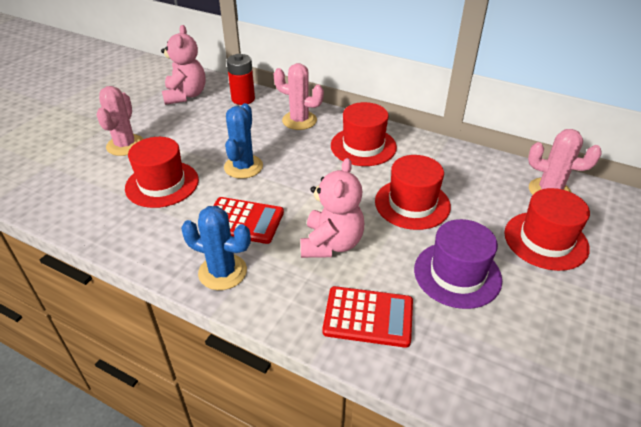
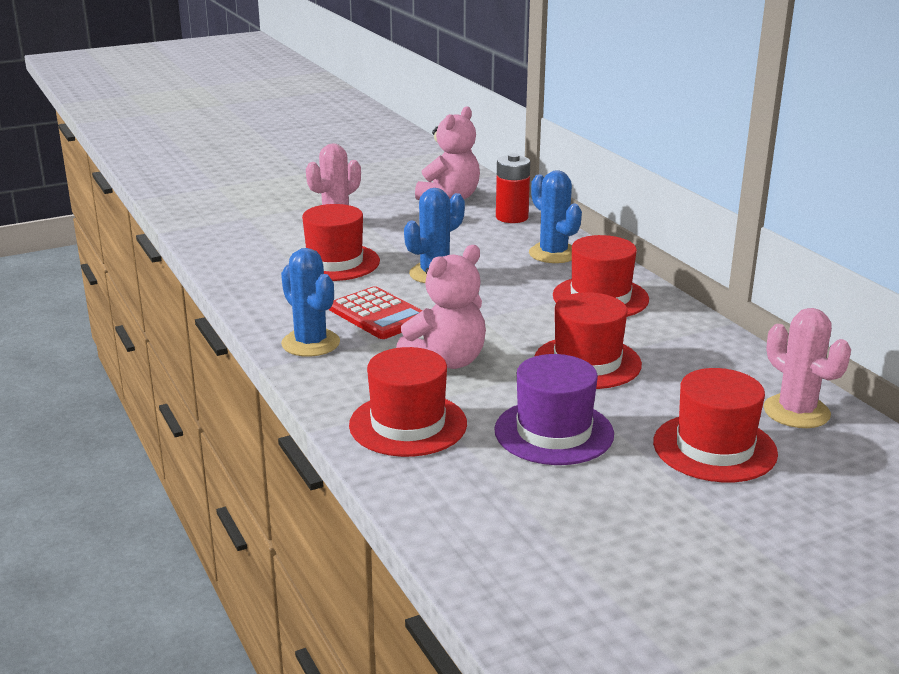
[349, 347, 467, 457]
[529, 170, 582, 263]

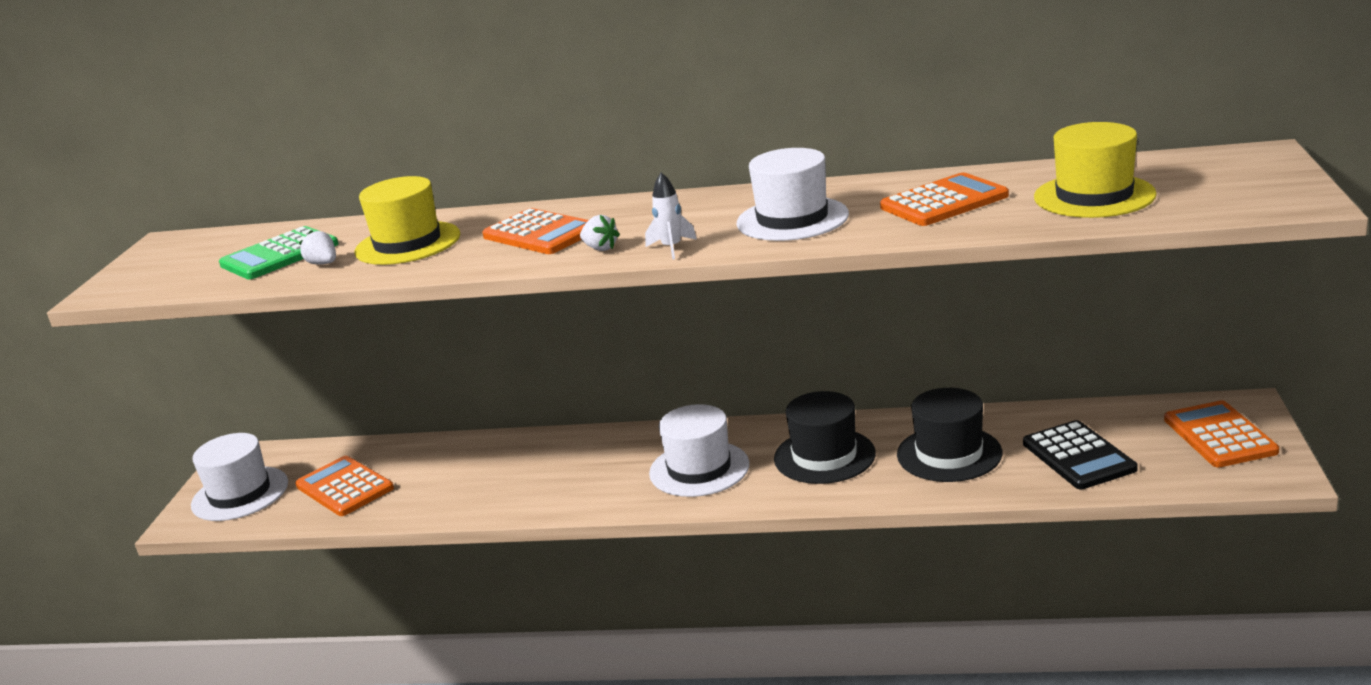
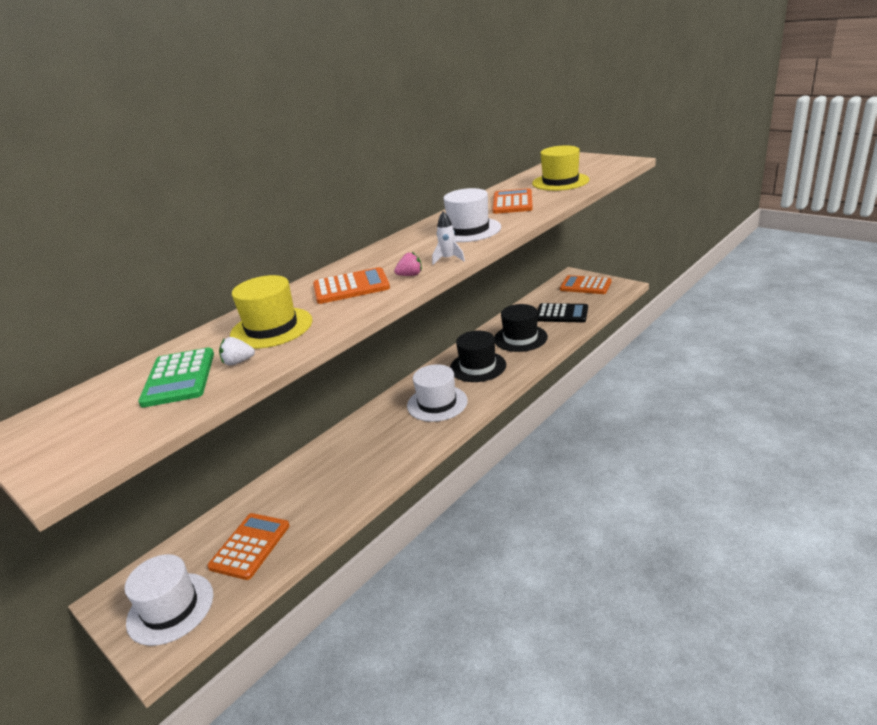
[394, 252, 422, 276]
[207, 513, 290, 580]

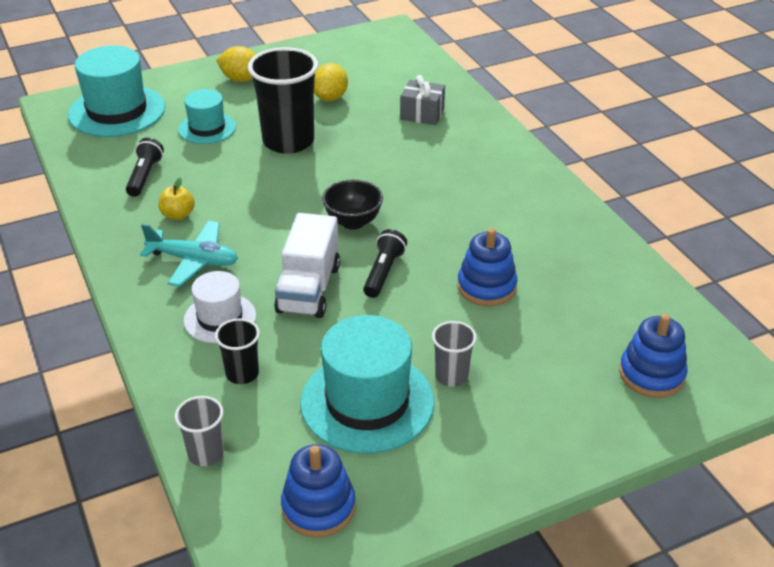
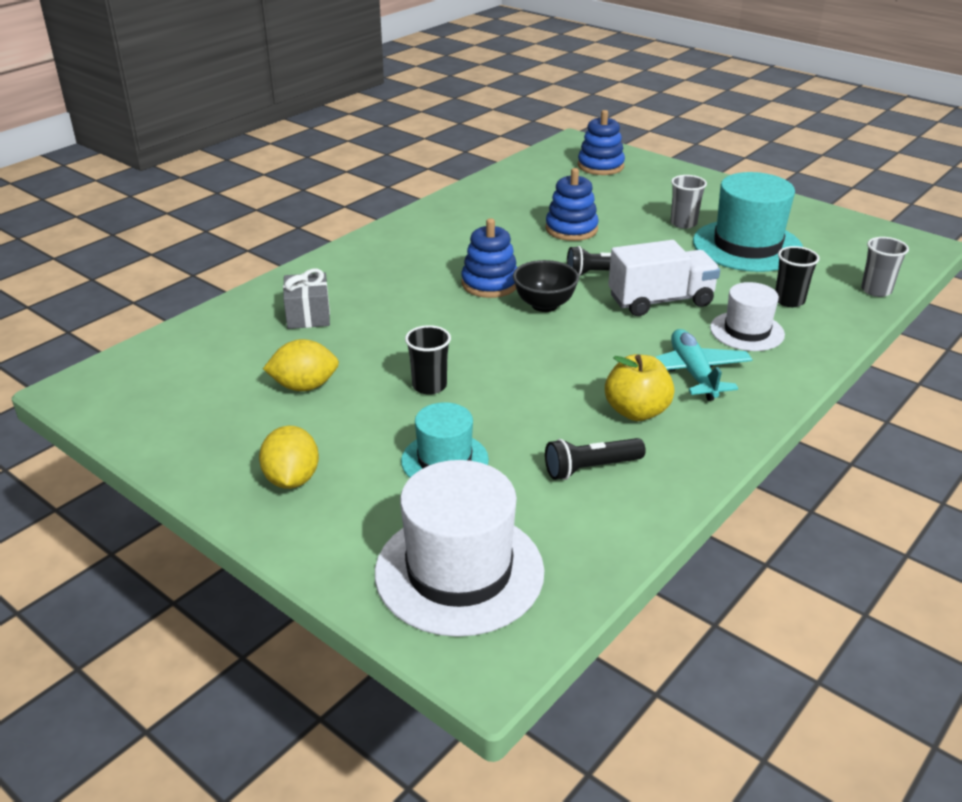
[461, 218, 517, 298]
[375, 460, 544, 637]
[605, 354, 675, 421]
[405, 325, 451, 395]

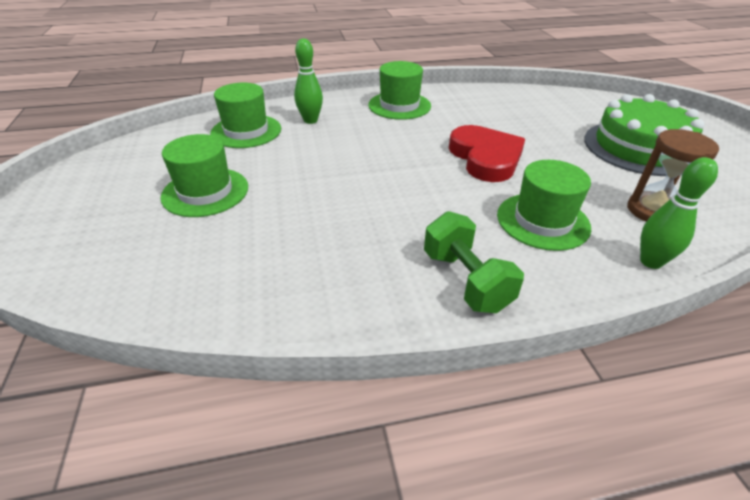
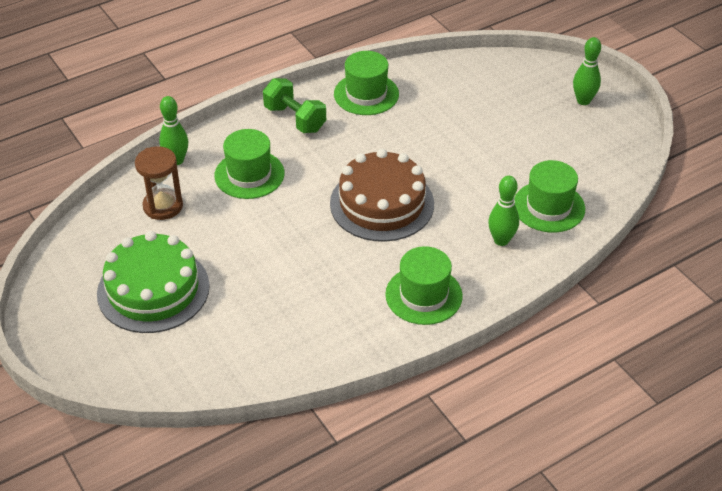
[449, 125, 525, 182] (first image)
[330, 149, 434, 242]
[573, 37, 601, 105]
[334, 51, 399, 115]

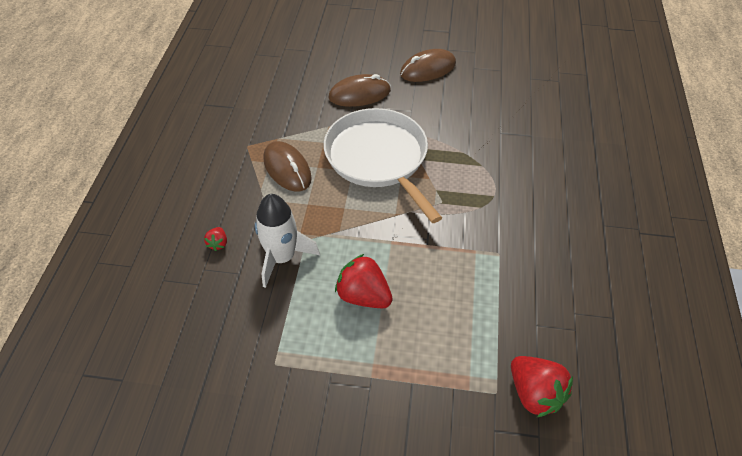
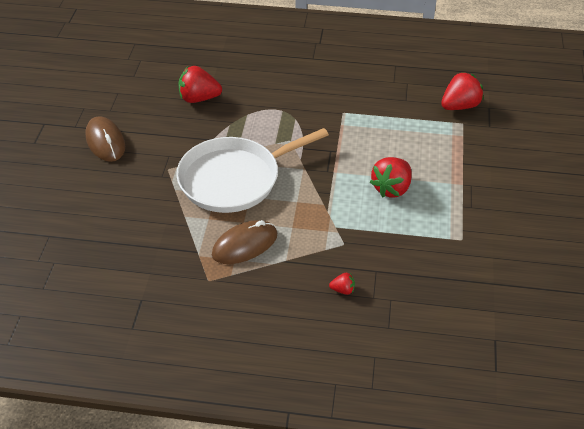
[255, 194, 320, 288] (first image)
[329, 74, 391, 107] (first image)
[178, 66, 222, 103]

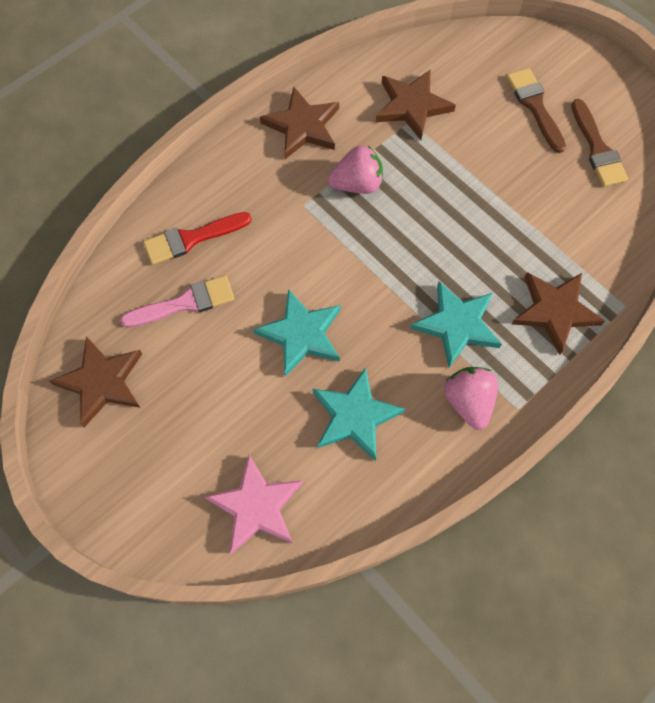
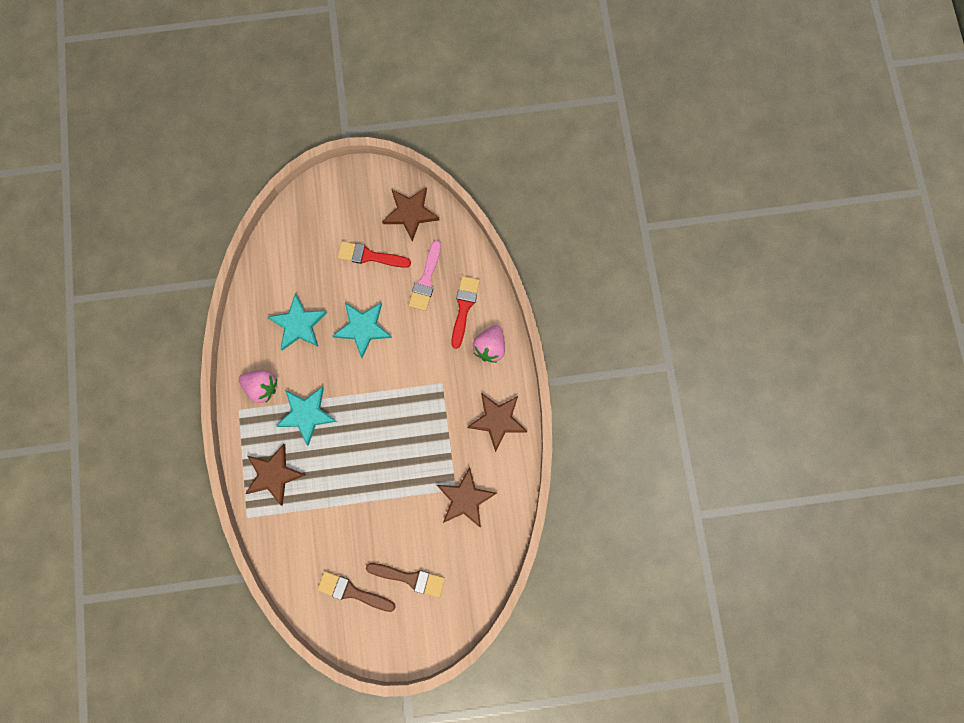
[205, 455, 303, 554] (first image)
[337, 241, 411, 268]
[472, 325, 505, 363]

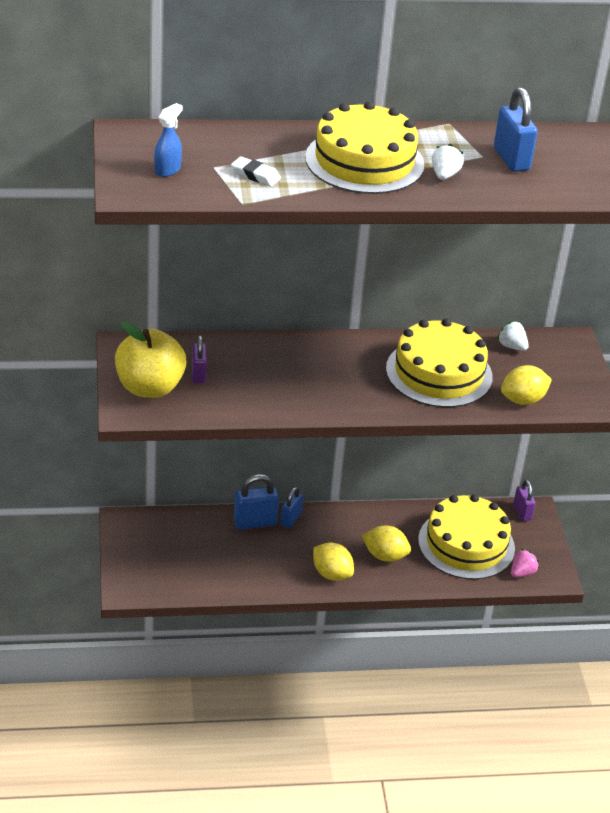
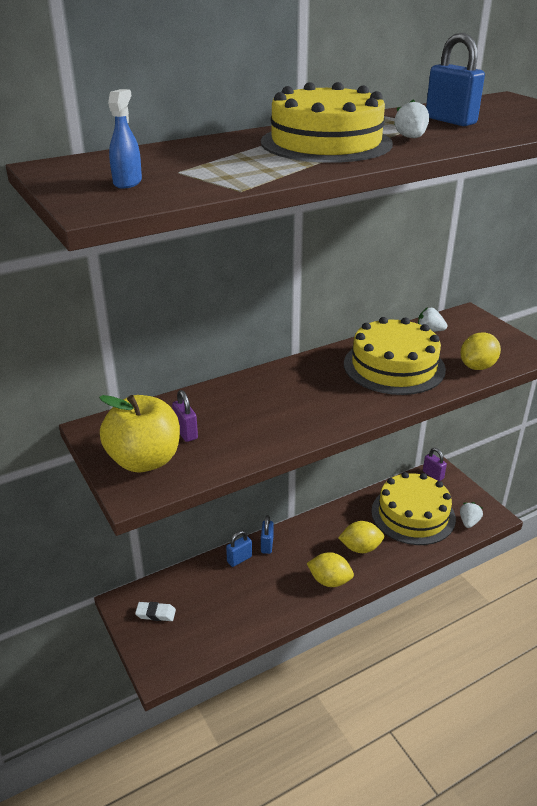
[135, 602, 176, 621]
[460, 502, 483, 528]
[226, 530, 252, 567]

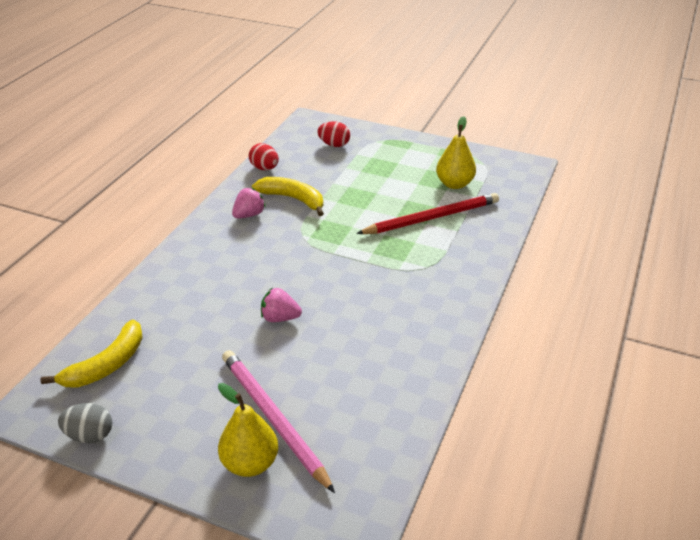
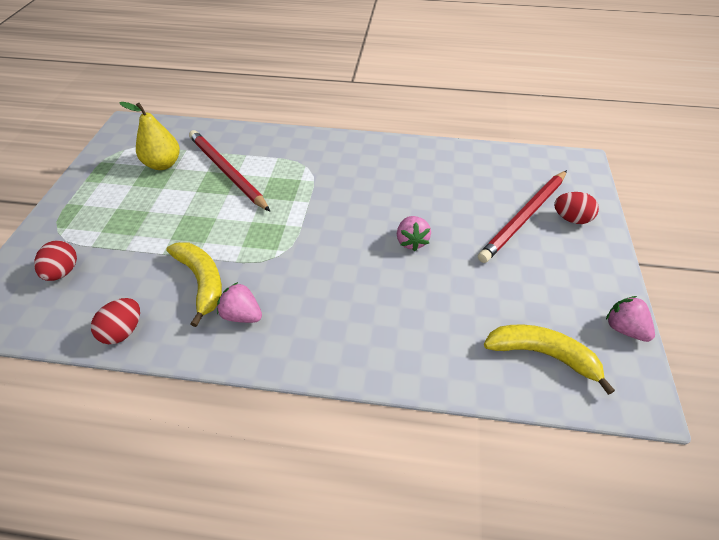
[606, 296, 655, 342]
[554, 192, 599, 224]
[478, 170, 567, 263]
[166, 242, 222, 327]

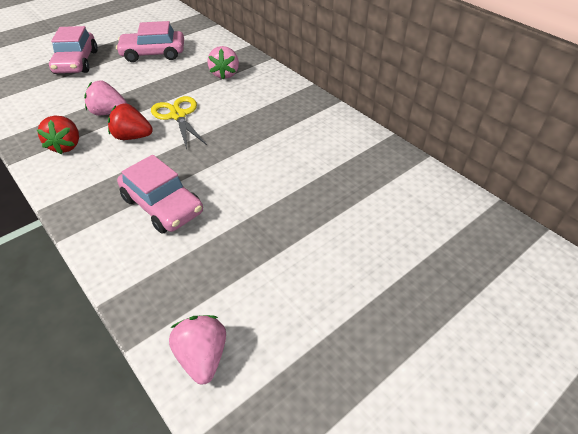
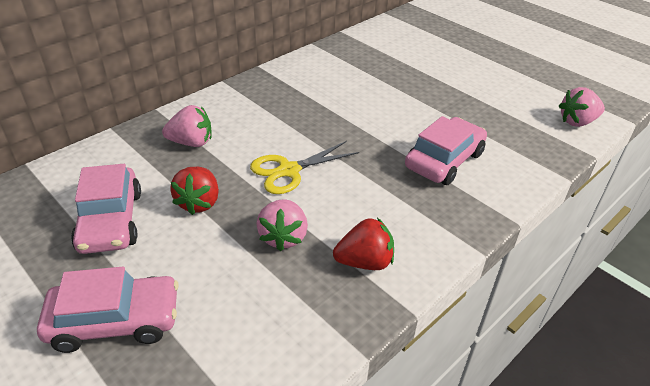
[170, 167, 219, 215]

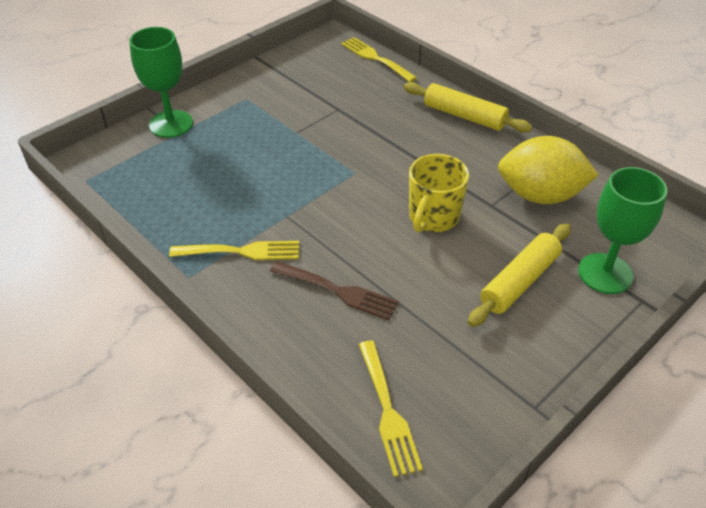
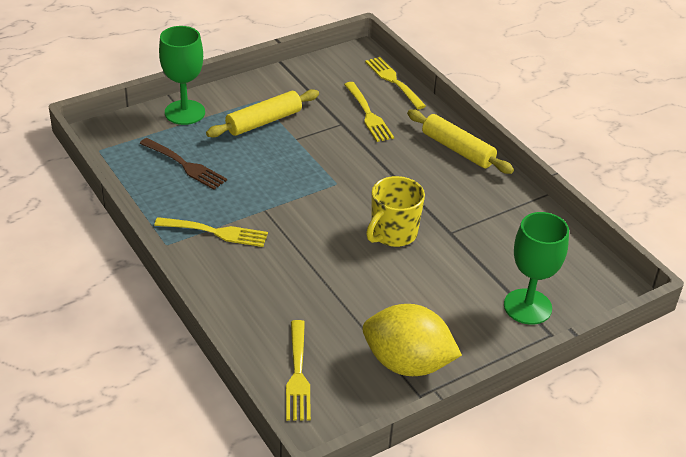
[344, 82, 394, 142]
[139, 138, 227, 190]
[206, 89, 319, 138]
[363, 304, 462, 376]

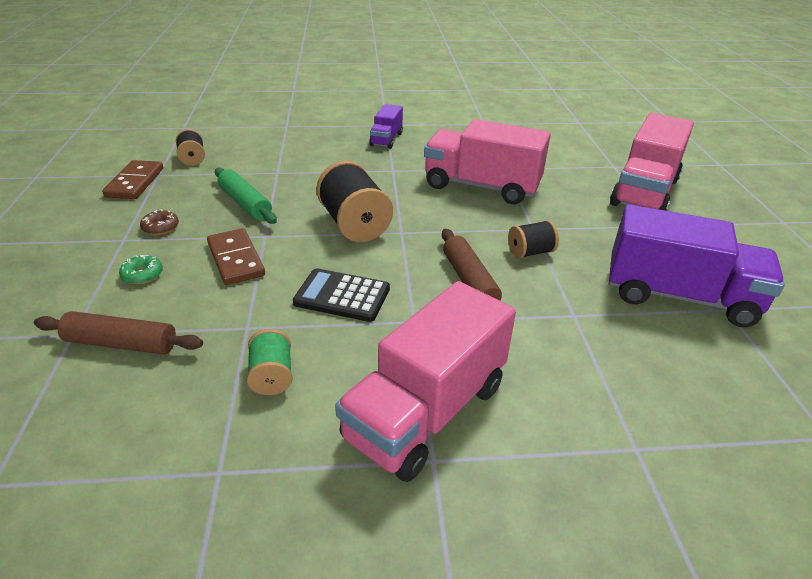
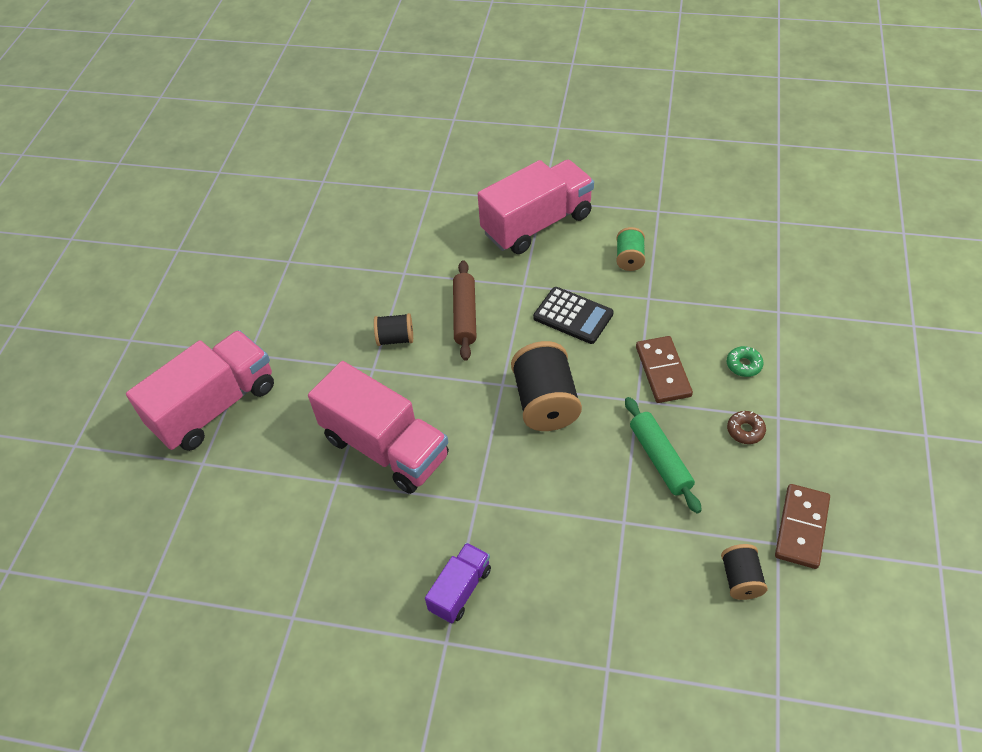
[34, 311, 203, 355] (first image)
[609, 204, 785, 328] (first image)

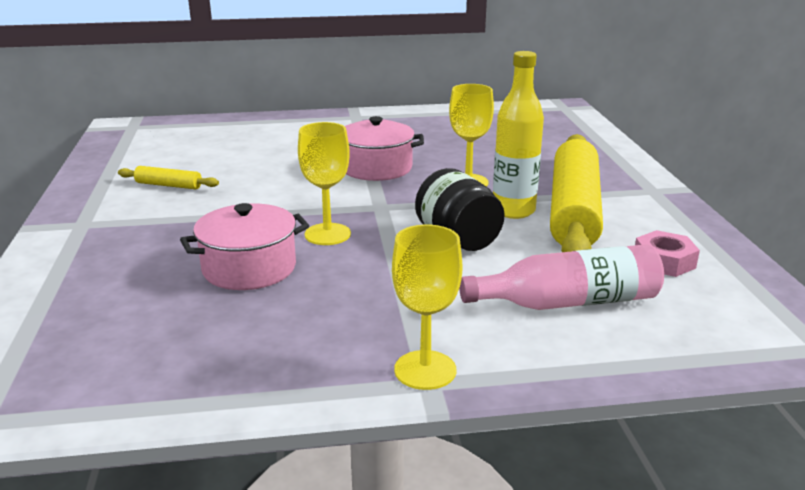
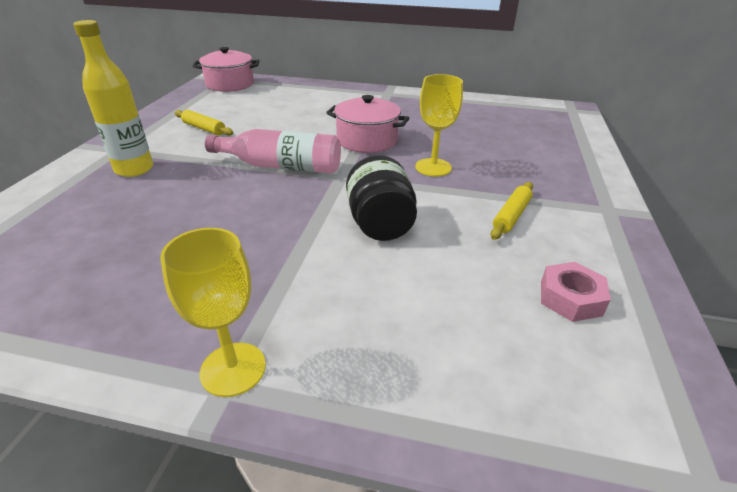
[298, 122, 351, 245] (first image)
[193, 47, 259, 92]
[205, 129, 341, 173]
[73, 20, 153, 177]
[491, 182, 533, 240]

